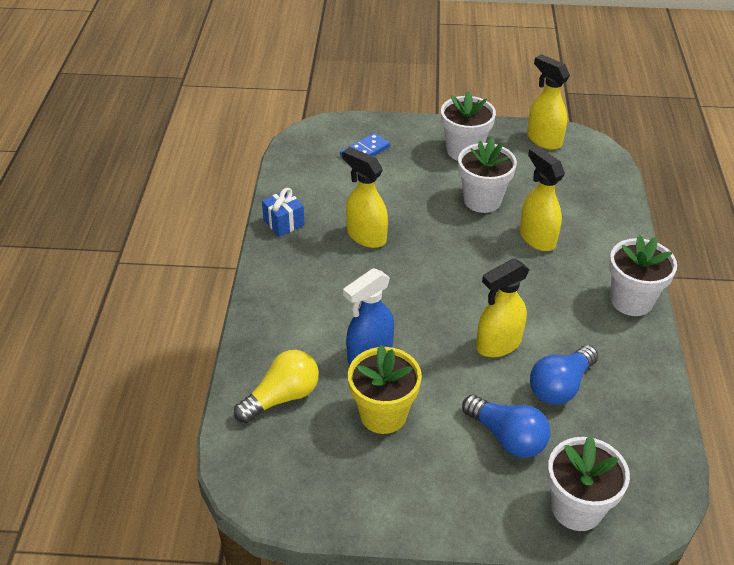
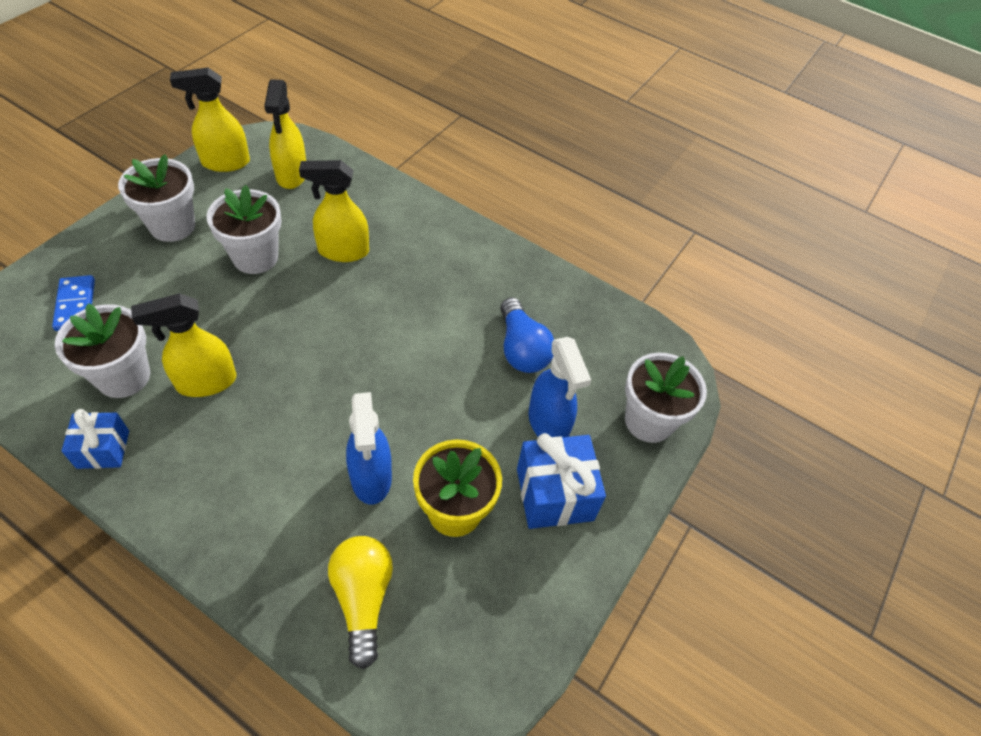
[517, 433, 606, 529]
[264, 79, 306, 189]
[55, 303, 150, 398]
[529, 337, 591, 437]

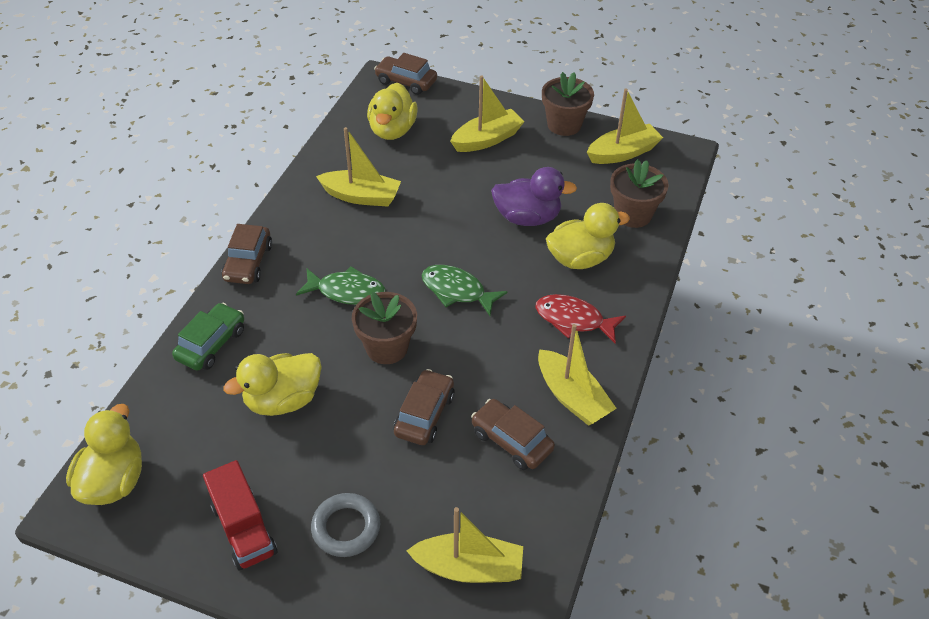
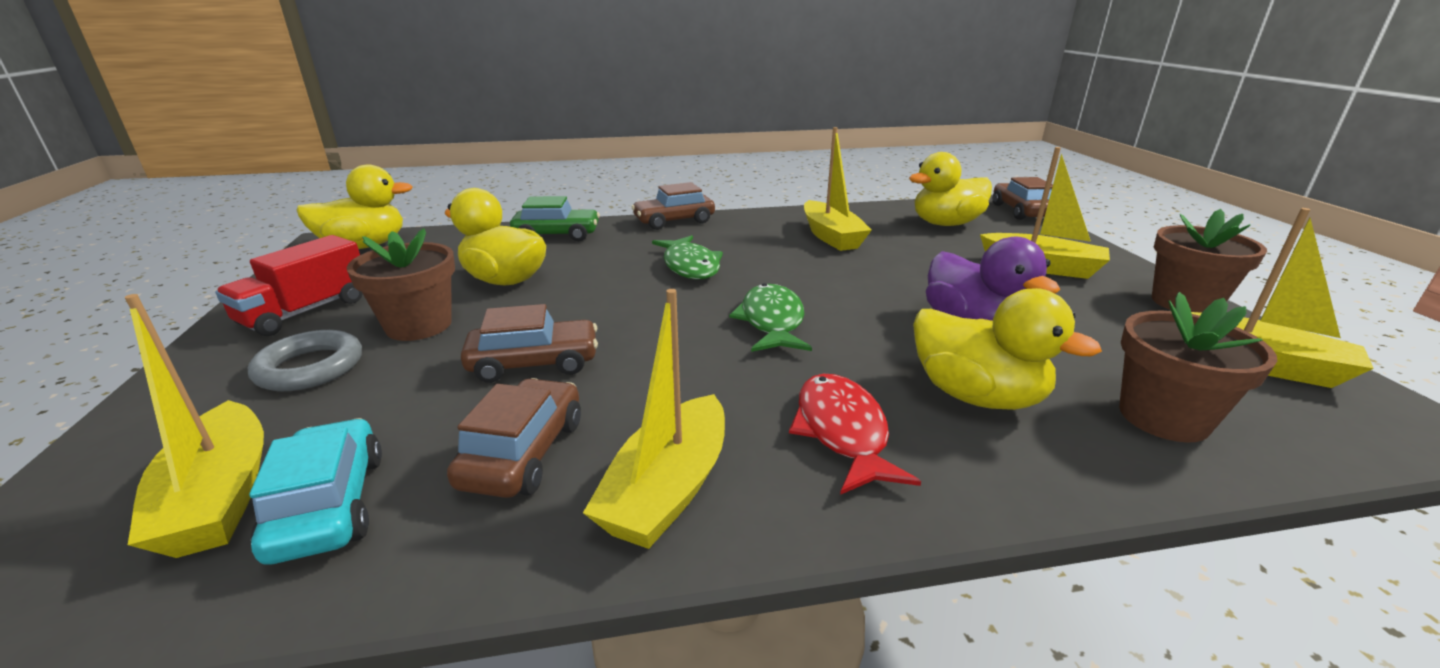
[249, 418, 382, 565]
[347, 228, 455, 341]

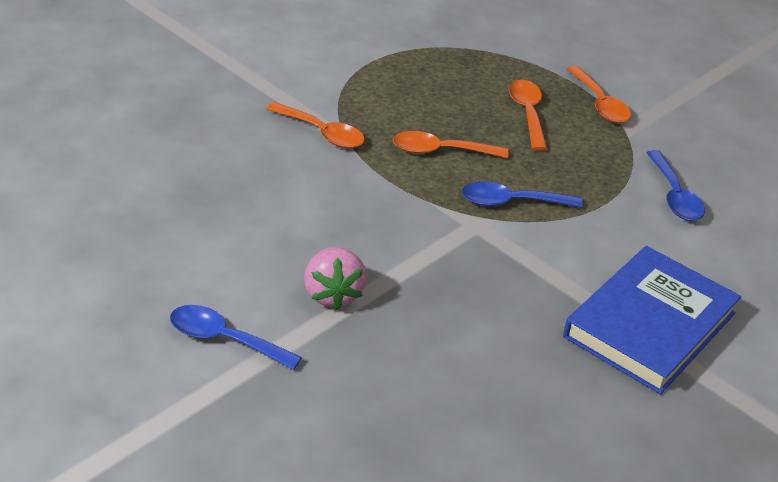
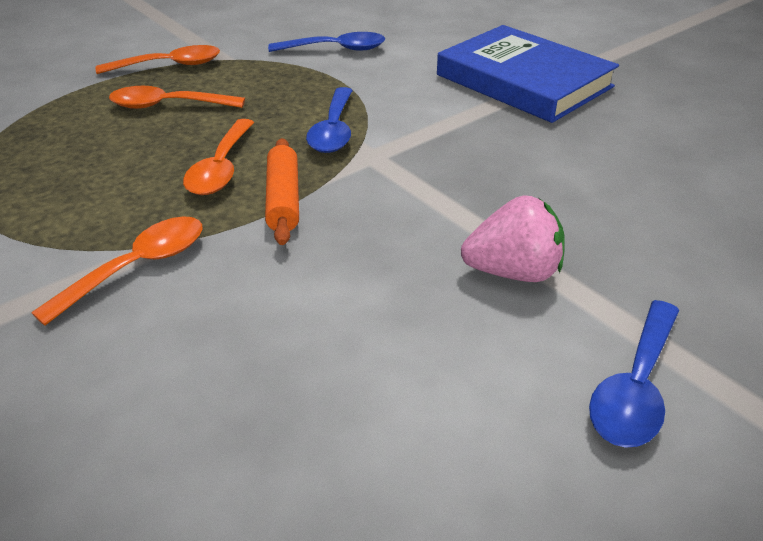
[265, 138, 299, 245]

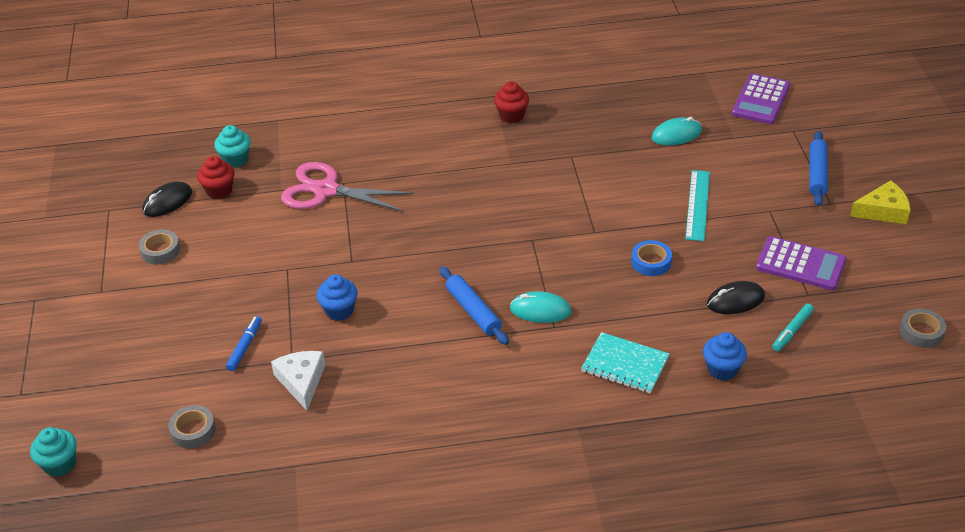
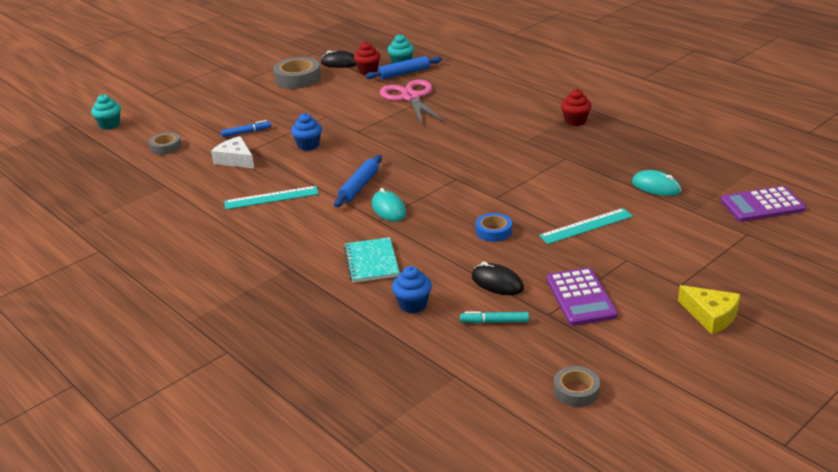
[224, 186, 319, 210]
[365, 56, 442, 79]
[211, 136, 254, 168]
[273, 57, 321, 89]

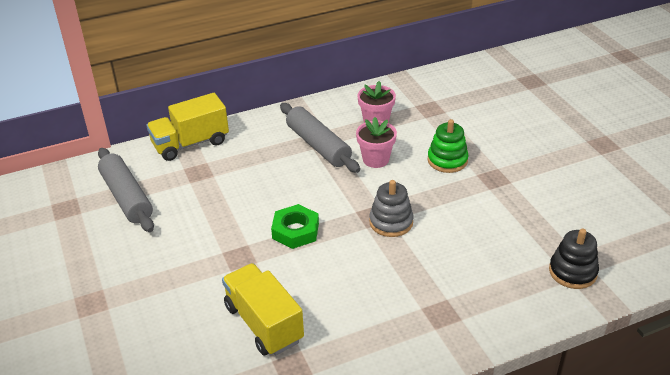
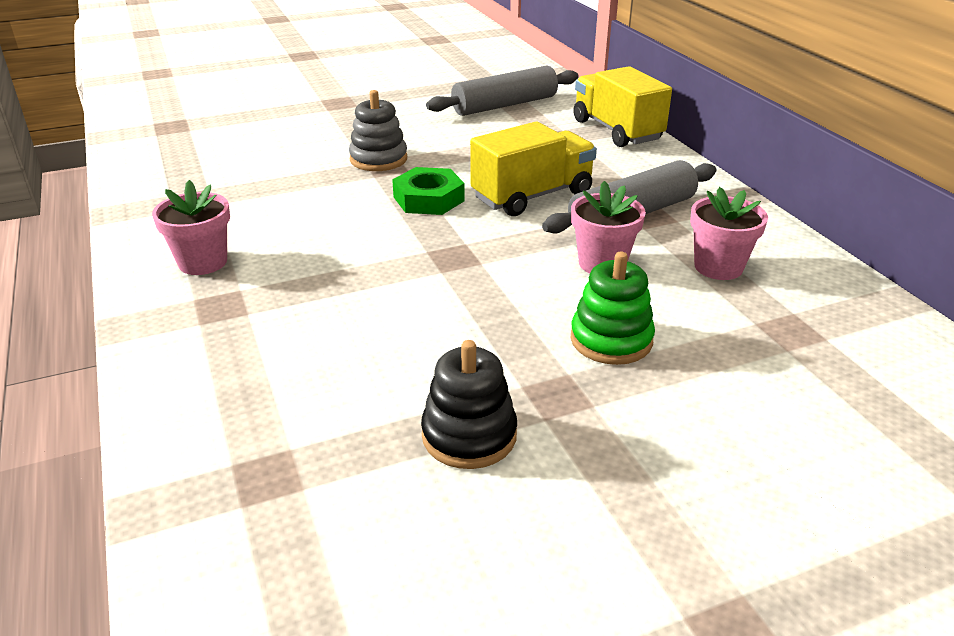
[152, 180, 230, 275]
[470, 122, 597, 216]
[349, 90, 407, 171]
[421, 340, 517, 469]

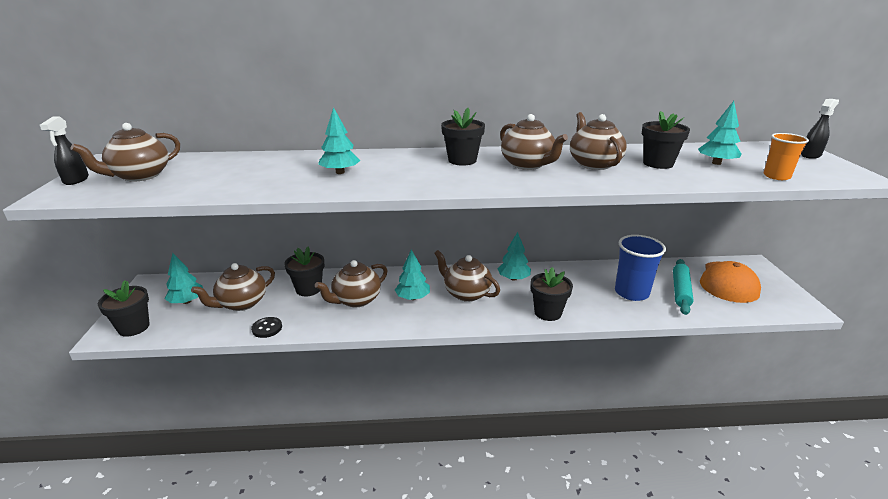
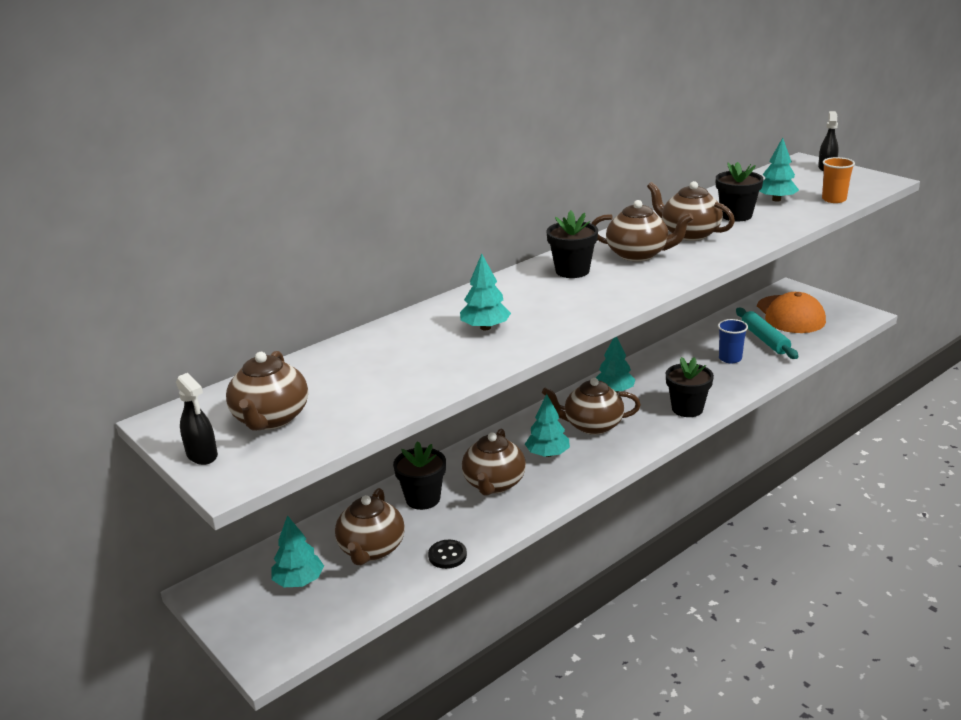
[98, 280, 150, 337] (first image)
[718, 319, 748, 364]

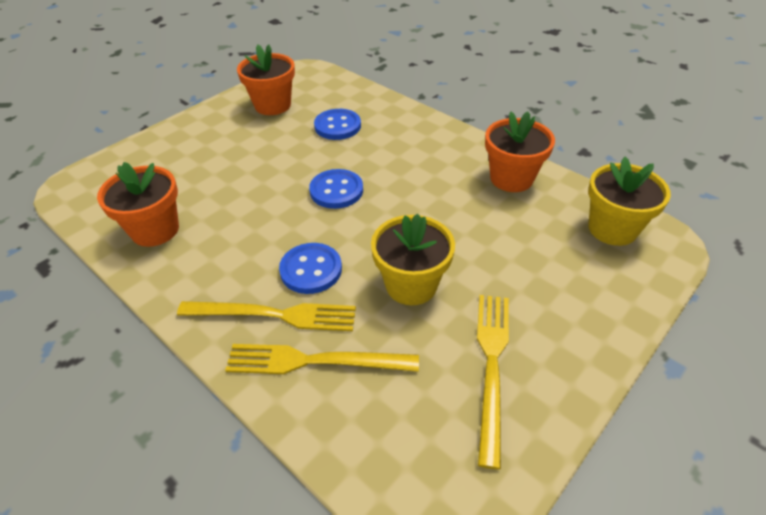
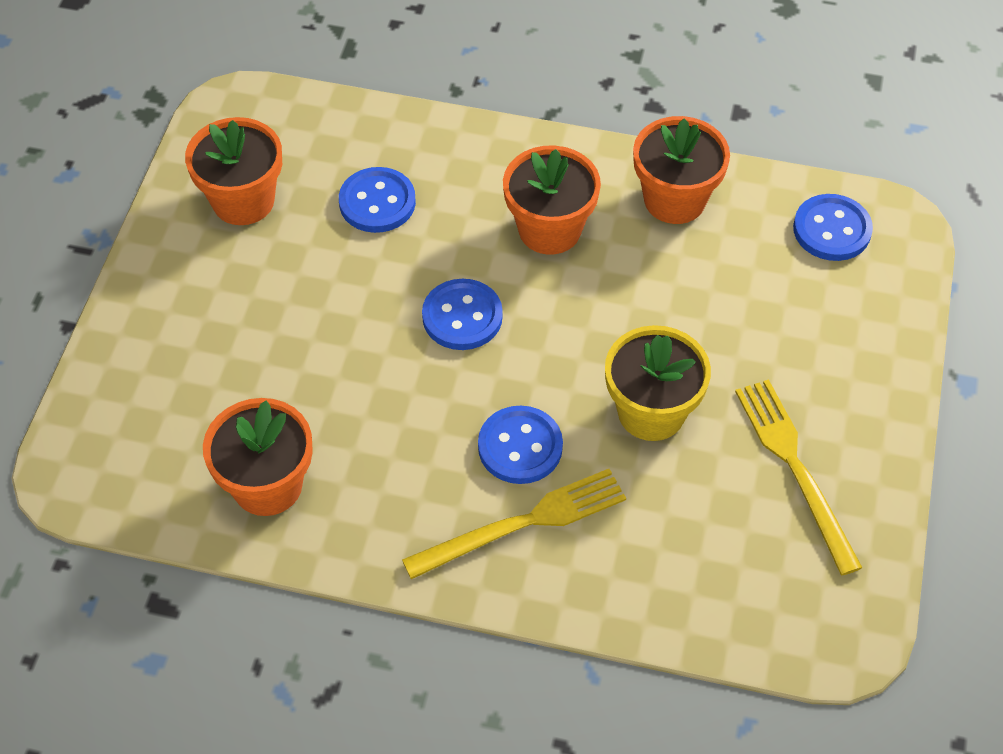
[225, 344, 419, 374] (first image)
[503, 145, 601, 255]
[793, 194, 873, 261]

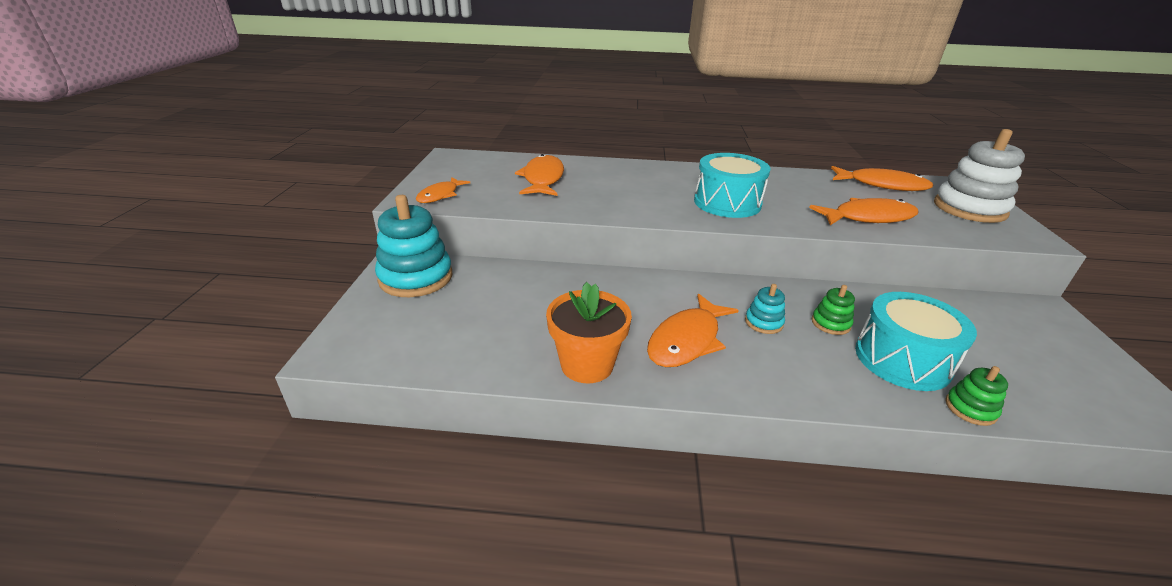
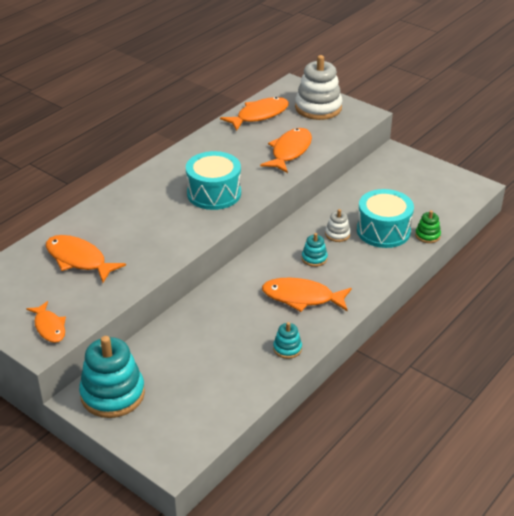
[273, 322, 302, 359]
[325, 209, 351, 242]
[262, 277, 352, 312]

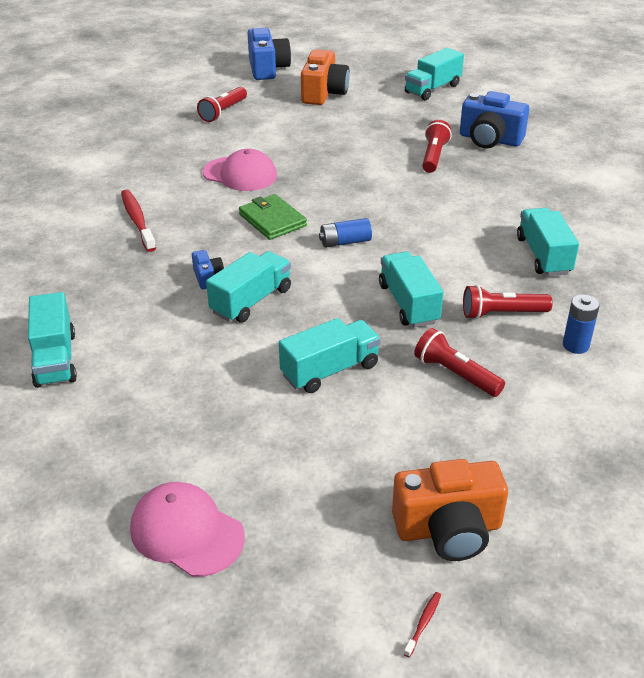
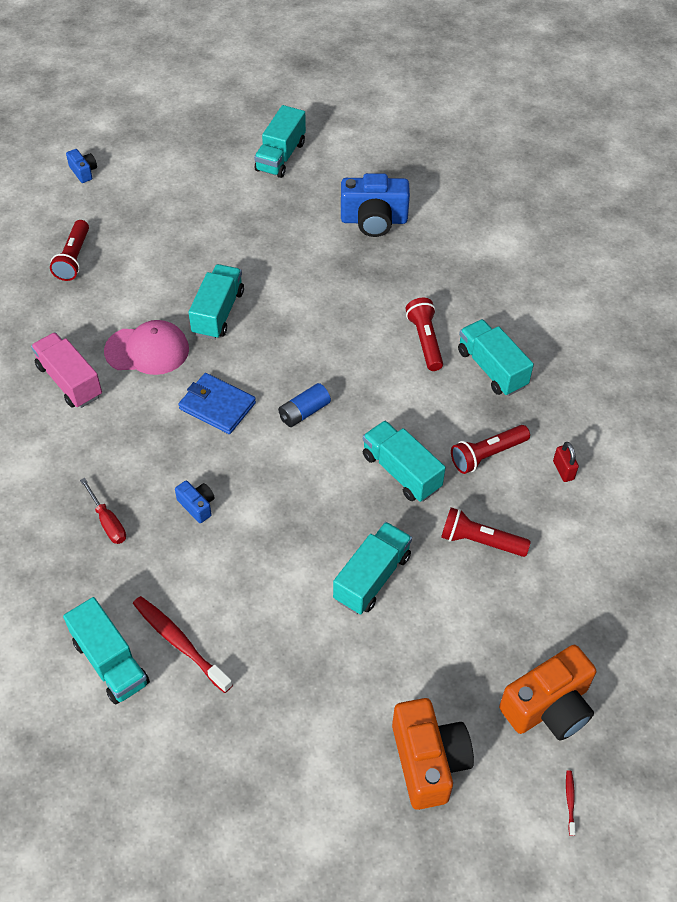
[130, 482, 245, 577] (first image)
[31, 332, 102, 408]
[80, 478, 126, 544]
[133, 596, 233, 693]
[189, 264, 244, 340]
[392, 698, 474, 810]
[406, 298, 443, 371]
[553, 442, 579, 482]
[179, 373, 256, 434]
[66, 149, 97, 183]

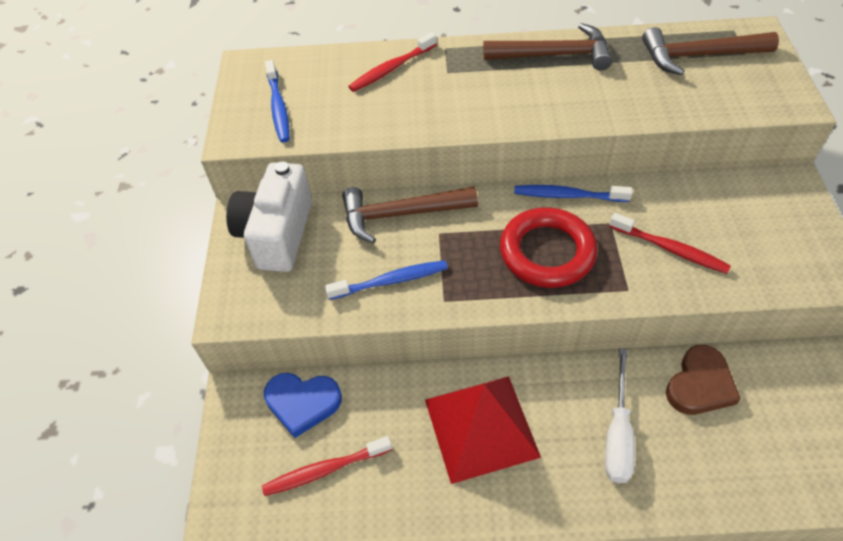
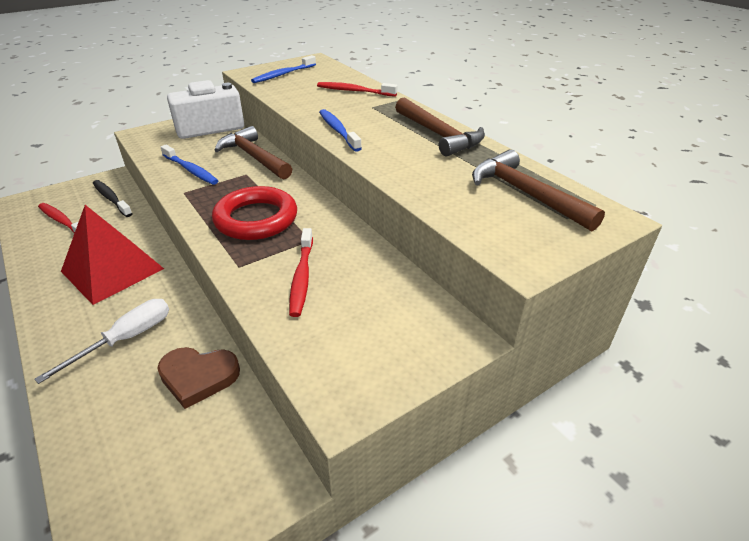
[319, 109, 362, 152]
[93, 180, 133, 217]
[34, 299, 169, 384]

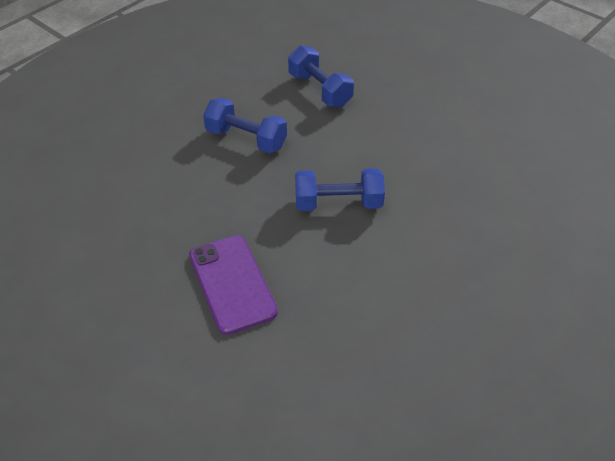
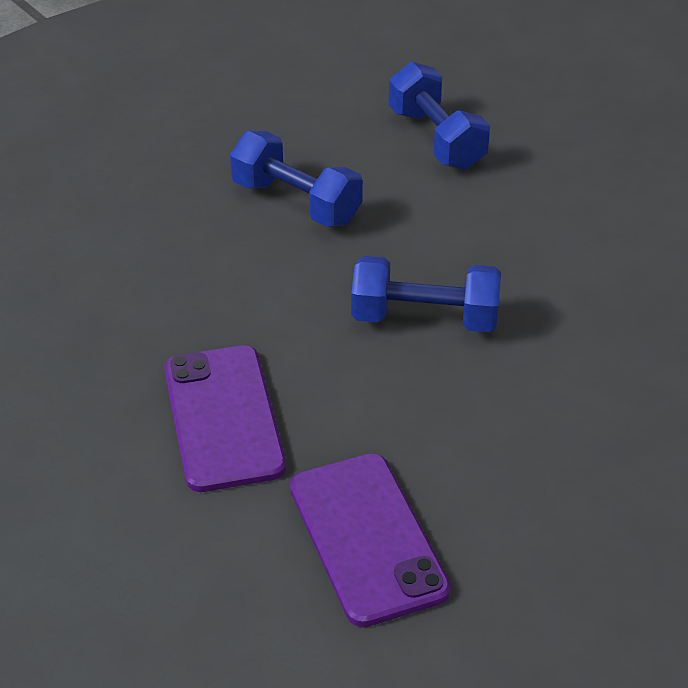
[290, 453, 451, 627]

